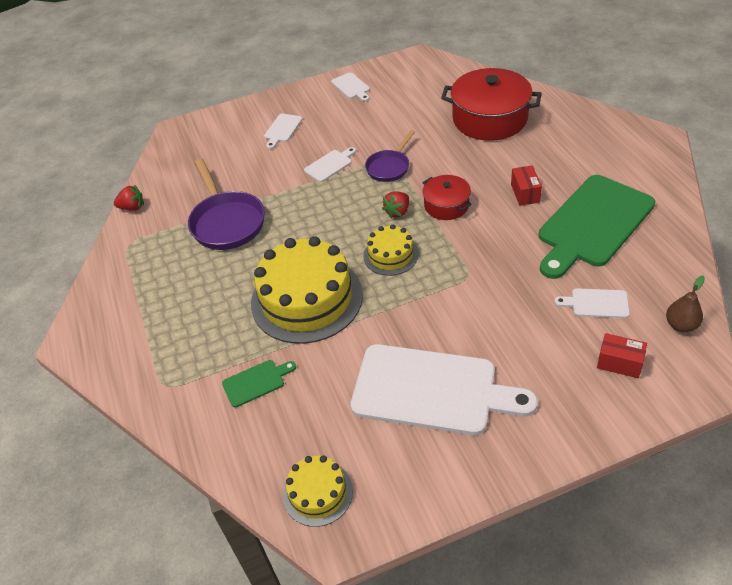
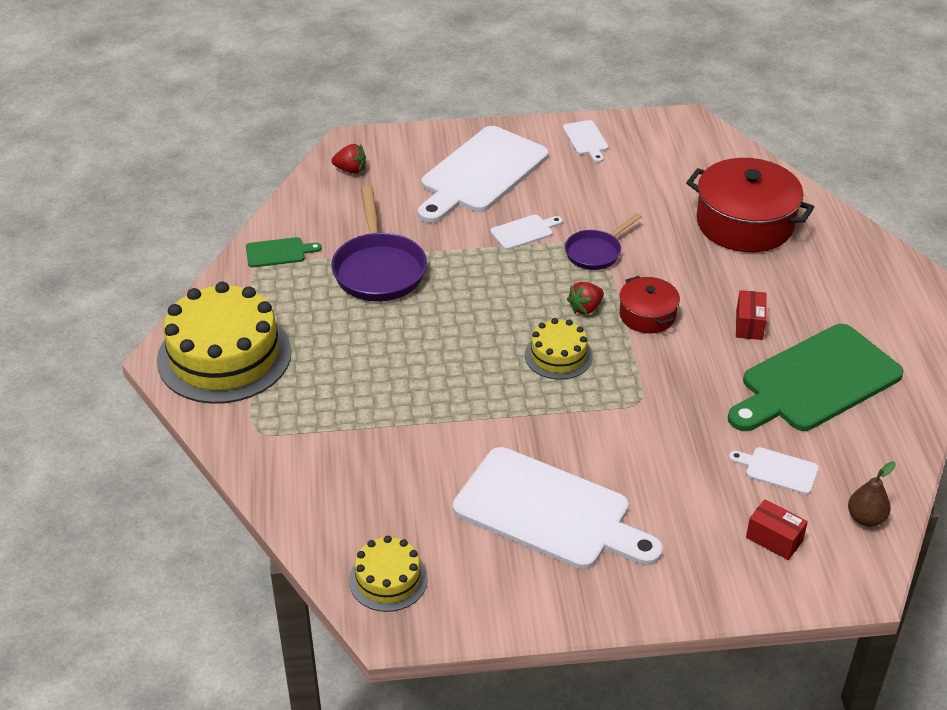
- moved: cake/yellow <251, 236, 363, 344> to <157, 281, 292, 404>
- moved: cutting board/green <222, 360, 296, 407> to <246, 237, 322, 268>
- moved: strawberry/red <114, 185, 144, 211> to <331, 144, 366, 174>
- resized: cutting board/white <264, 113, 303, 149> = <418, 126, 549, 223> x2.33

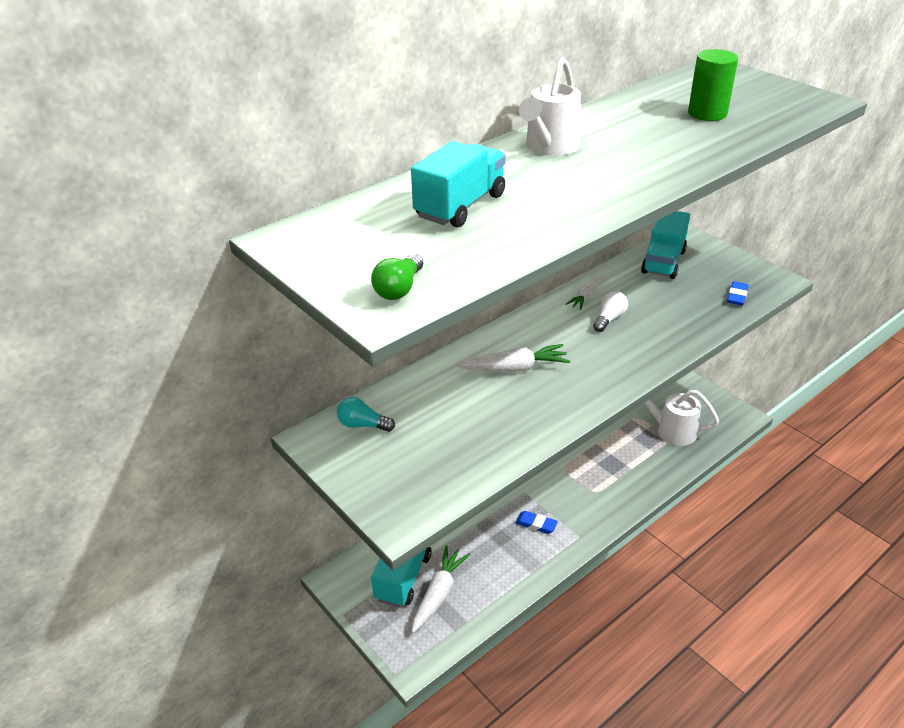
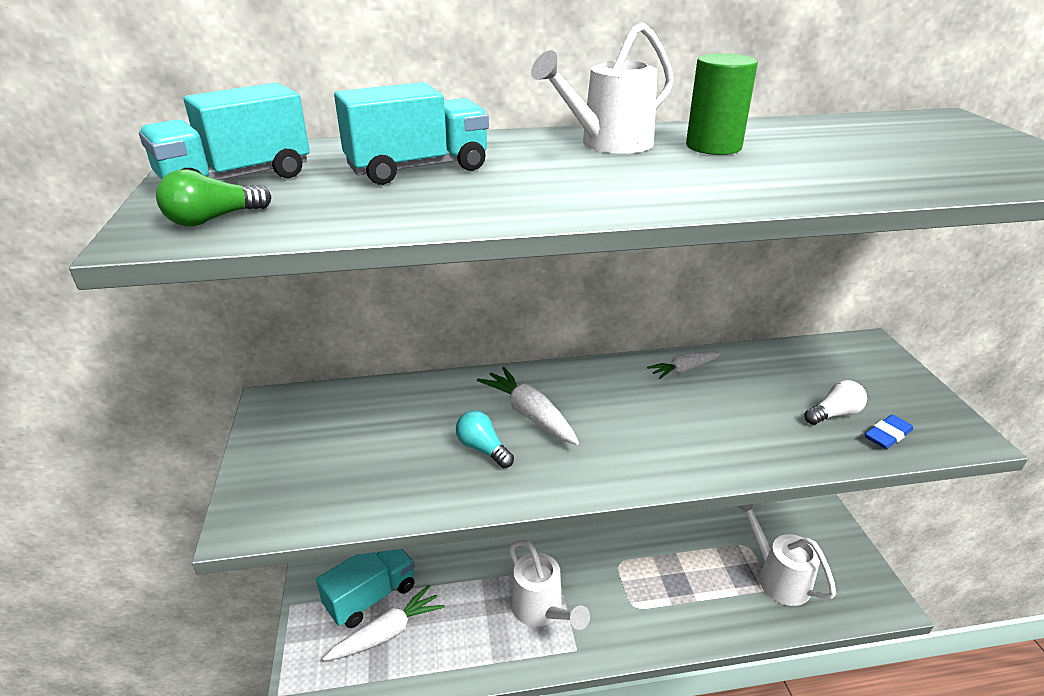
- moved: truck/turquoise <641, 211, 690, 279> to <139, 83, 310, 180>
- moved: light bulb/turquoise <337, 397, 395, 432> to <456, 411, 514, 468>
- turned: carrot/white <456, 344, 570, 372> = <477, 367, 579, 445> 150 degrees counterclockwise
- replaced: eraser/blue <515, 511, 558, 534> to watering can/white <509, 540, 590, 630>
- moved: cylinder/green <688, 49, 738, 121> to <686, 53, 758, 155>
- moved: light bulb/white <593, 291, 628, 332> to <804, 380, 867, 425>

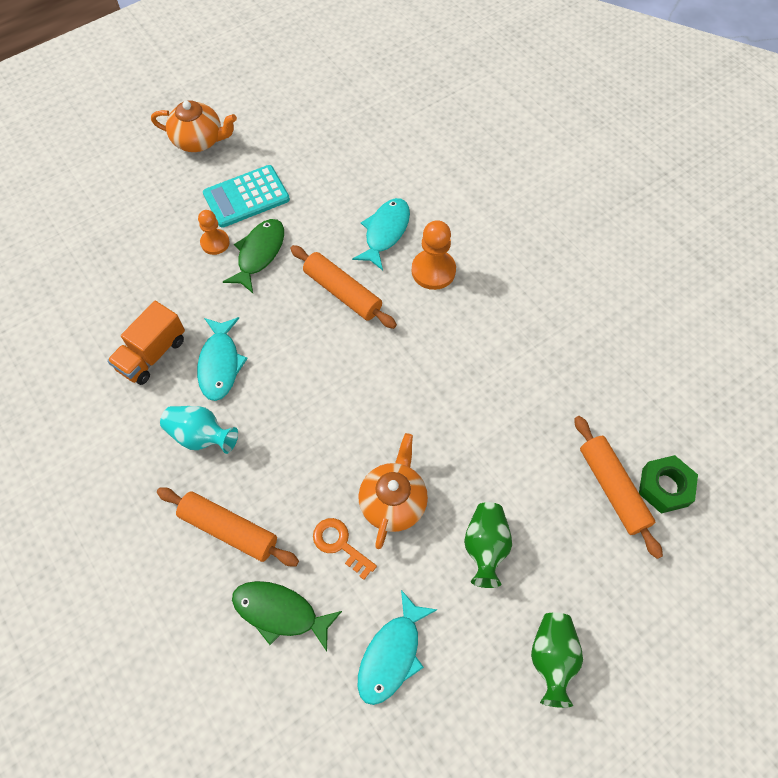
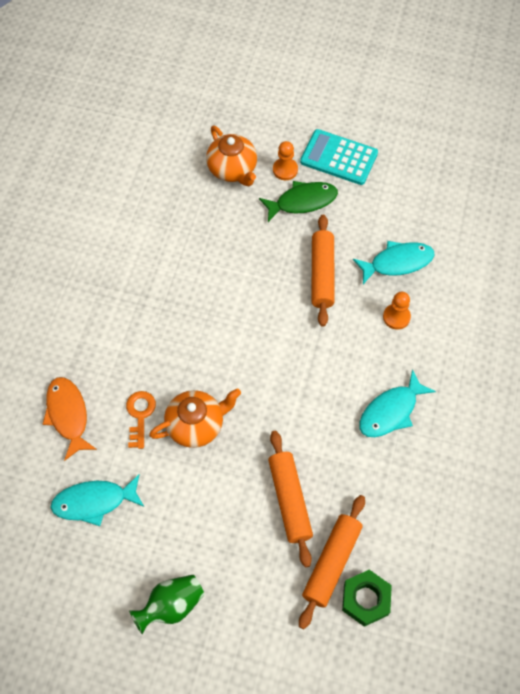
- recoloured: fish/green <232, 581, 342, 651> to fish/orange <43, 377, 97, 461>
- moved: teapot/orange <151, 101, 237, 152> to <206, 126, 257, 186>
- moved: rolling pin/orange <157, 488, 299, 566> to <268, 431, 313, 567>
- moved: fish/turquoise <197, 317, 248, 401> to <359, 369, 436, 437>
- resized: pawn/orange <412, 220, 456, 290> = <383, 292, 411, 330> x0.66
- removed: truck/orange <107, 301, 185, 385>
- removed: vase/turquoise <160, 406, 238, 454>
- removed: vase/green <464, 502, 512, 588>

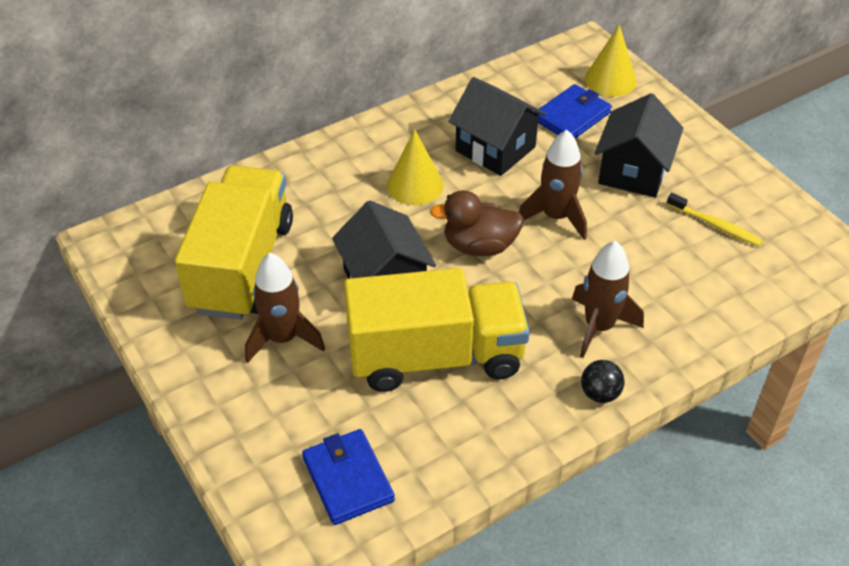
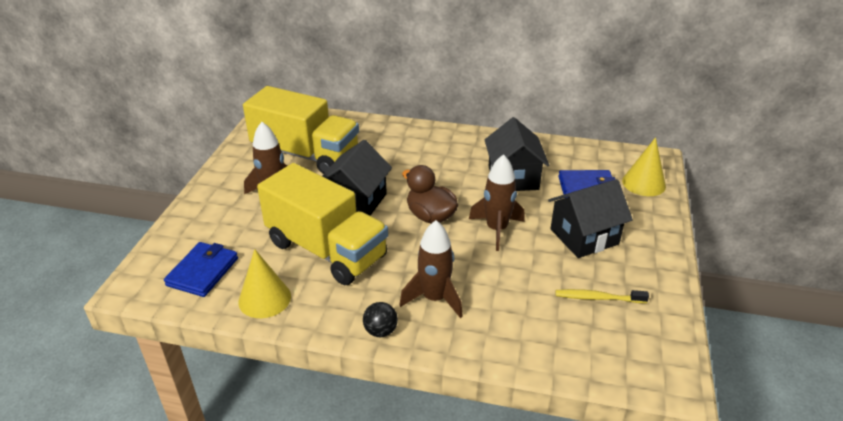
- moved: cone/yellow <387, 129, 444, 205> to <238, 249, 291, 318>
- turned: truck/yellow <175, 165, 293, 320> = <243, 86, 359, 174> 60 degrees clockwise
- turned: toothbrush/yellow <667, 193, 763, 247> = <555, 289, 649, 303> 105 degrees clockwise

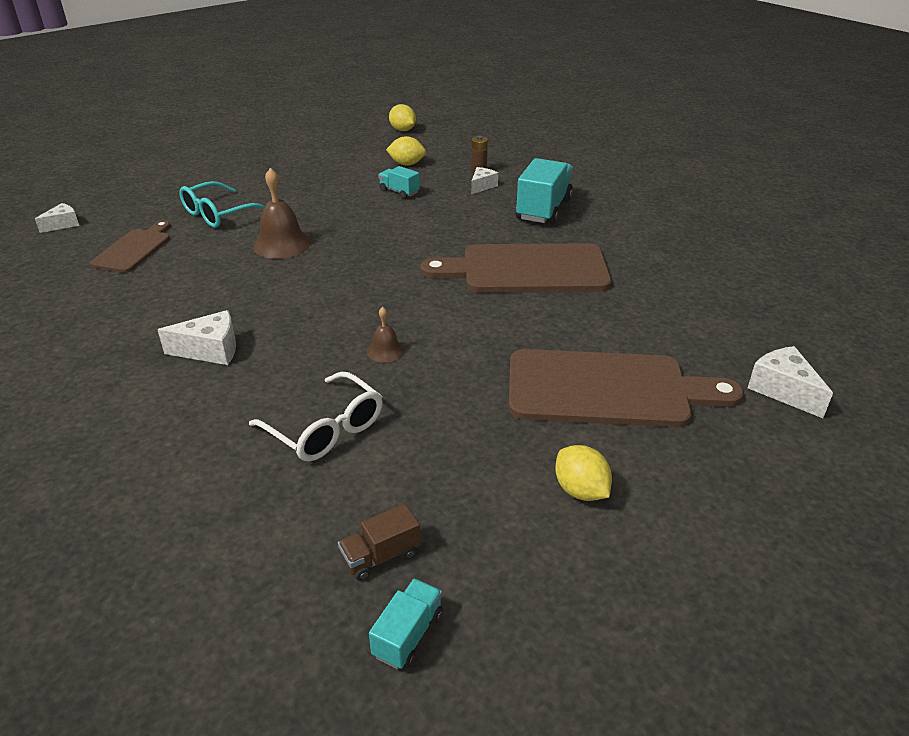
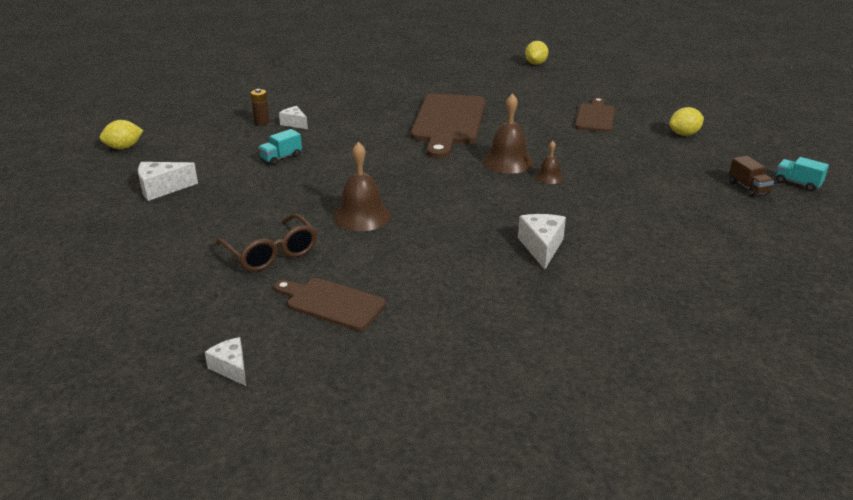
- moved: cheese/white <748, 346, 833, 418> to <138, 162, 198, 201>
- recoloured: glasses/turquoise <179, 181, 265, 228> to glasses/brown <216, 214, 317, 272>
- added: bell/brown <483, 93, 534, 174>
- moved: lemon/yellow <386, 136, 426, 165> to <525, 41, 548, 65>
- resized: cutting board/brown <509, 349, 744, 427> = <575, 98, 615, 132> x0.56
- removed: glasses/white <249, 372, 383, 461>
- removed: truck/turquoise <516, 158, 573, 225>

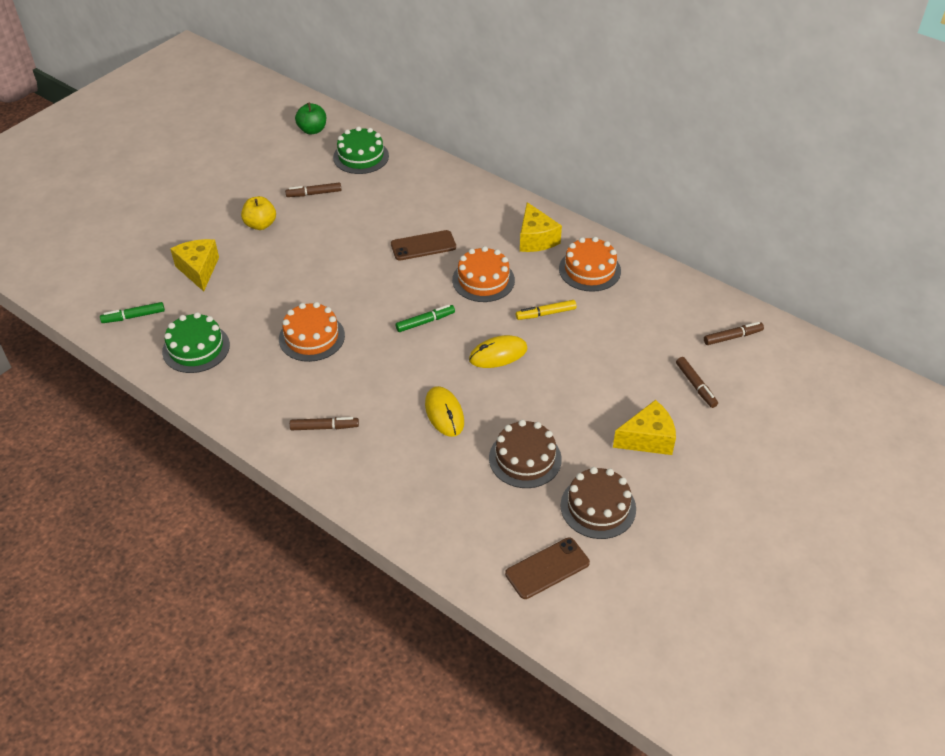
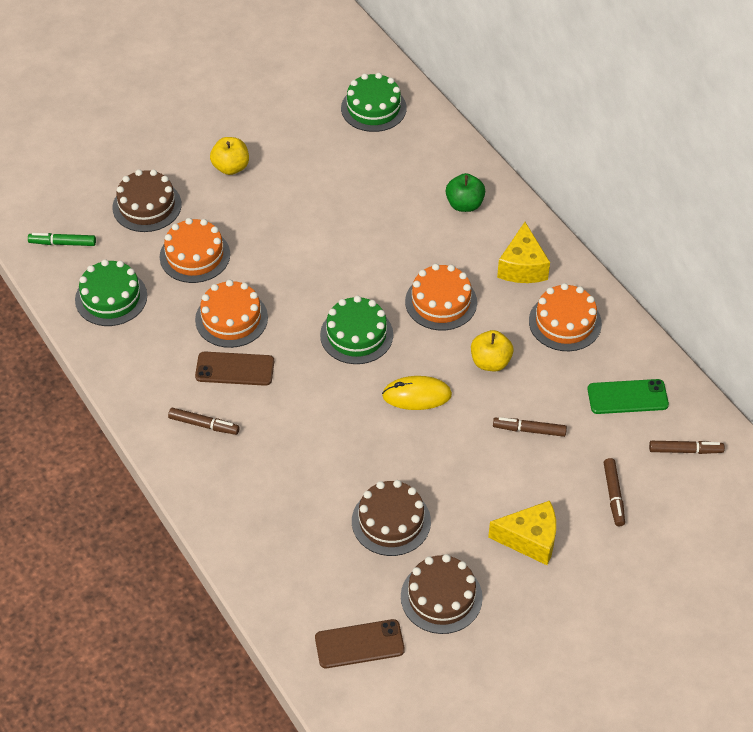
- replaced: cheese/yellow <170, 239, 219, 291> to cake/brown <113, 169, 182, 232>
- added: cake/orange <160, 218, 230, 283>
- moved: phone/brown <391, 230, 456, 261> to <195, 352, 274, 386>
- replaced: marker/green <396, 305, 455, 332> to cake/green <320, 296, 393, 364>
- moved: apple/green <295, 103, 326, 135> to <446, 173, 485, 212>
- replaced: marker/yellow <516, 300, 577, 320> to apple/yellow <471, 330, 513, 371>
- moved: marker/brown <285, 183, 342, 197> to <493, 417, 567, 437>
- added: phone/green <587, 379, 669, 414>
- removed: mouse/yellow <425, 386, 464, 437>

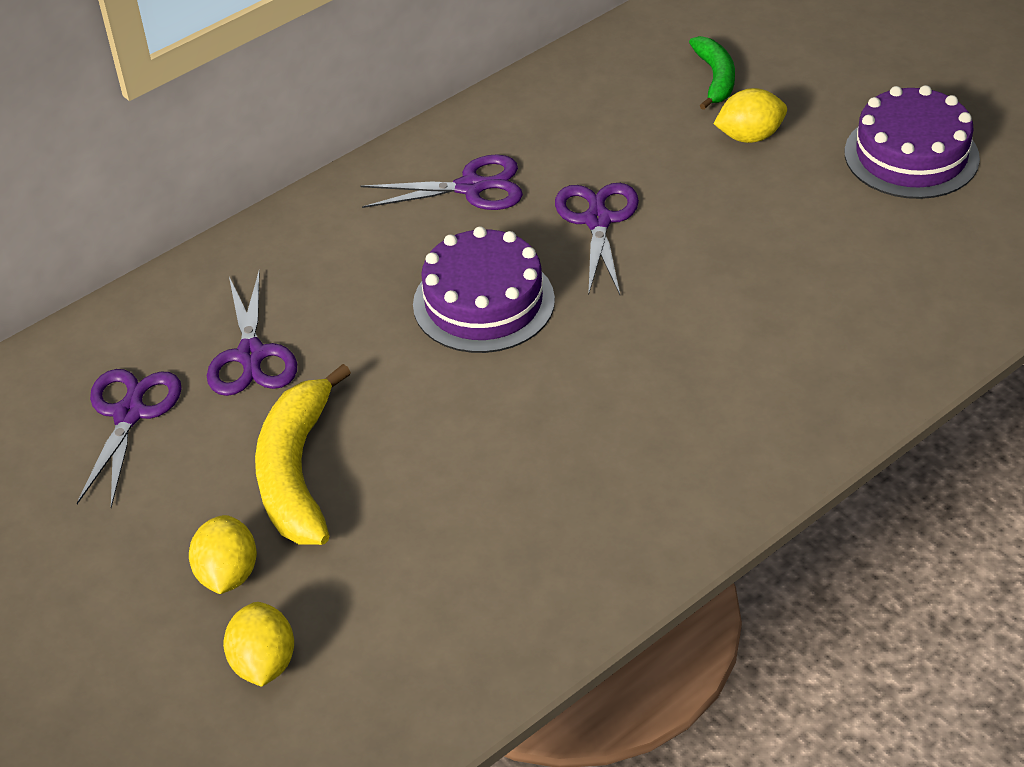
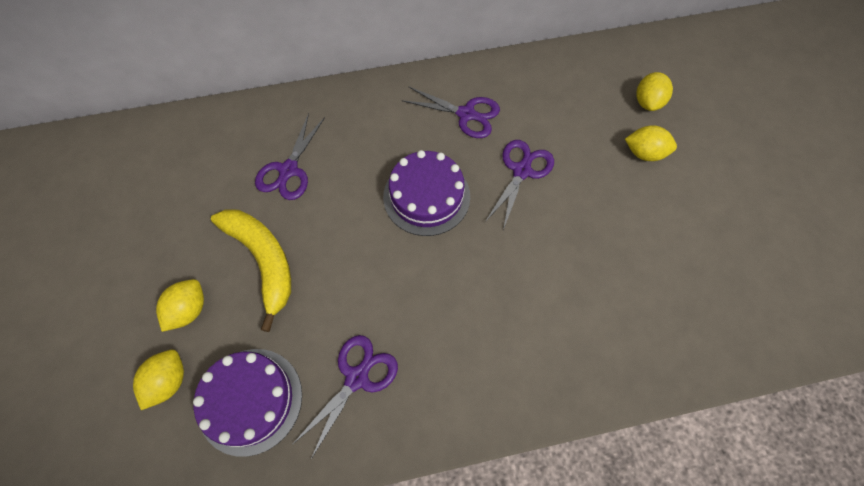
- moved: cake/purple <845, 85, 980, 199> to <193, 349, 302, 457>
- turned: banana/yellow <255, 364, 351, 545> = <211, 209, 291, 332> 120 degrees clockwise
- moved: scissors/purple <77, 369, 182, 508> to <292, 335, 398, 459>
- replaced: banana/green <689, 36, 735, 110> to lemon/yellow <636, 72, 673, 111>

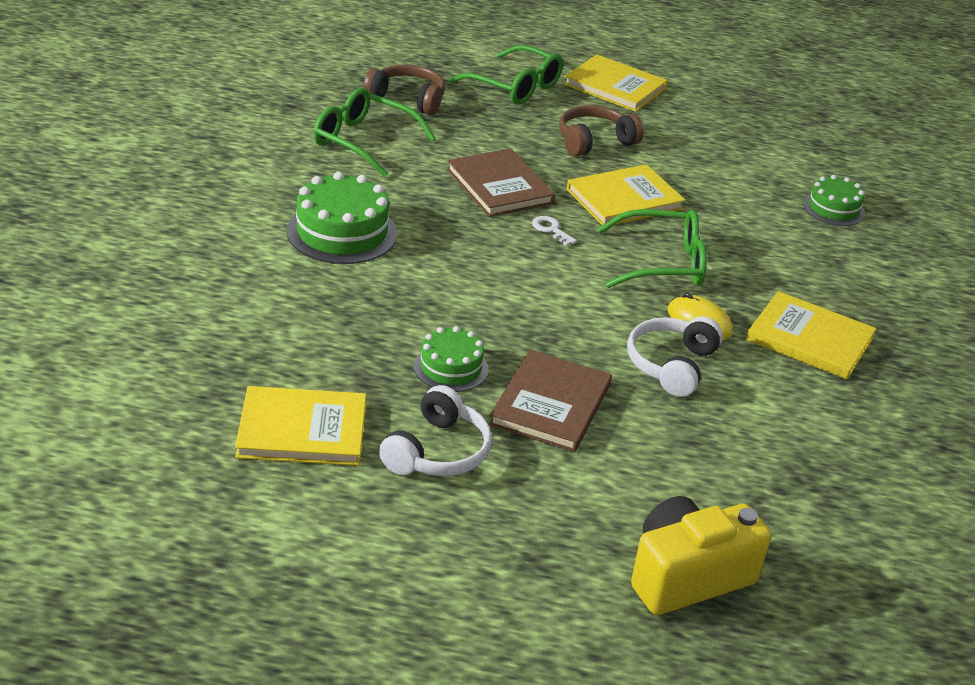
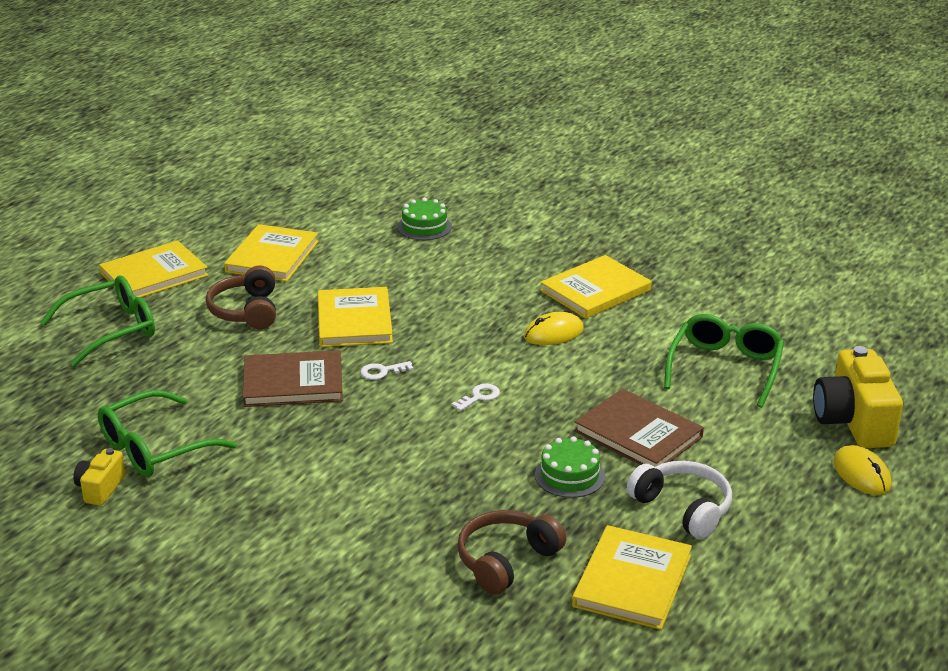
- added: camera/yellow <73, 448, 126, 506>
- added: book/yellow <224, 224, 319, 282>
- added: key/white <452, 384, 500, 411>
- moved: headphones/brown <363, 64, 445, 115> to <457, 510, 566, 595>
- moved: glasses/green <598, 209, 707, 288> to <664, 314, 784, 408>
- added: mouse/yellow <833, 445, 892, 495>
- removed: cake/green <287, 172, 397, 264>
- removed: headphones/white <627, 316, 723, 397>

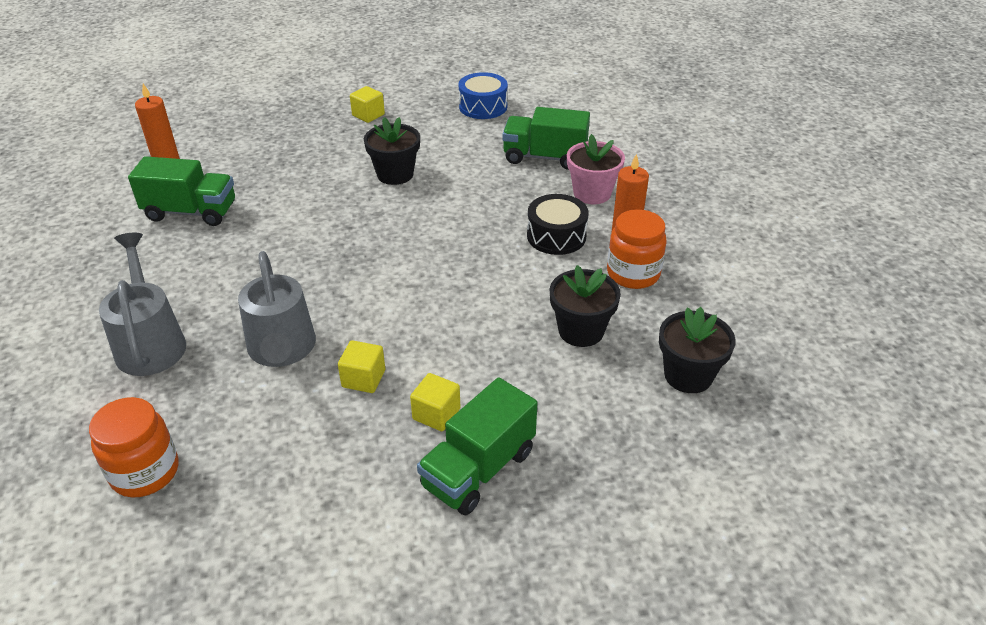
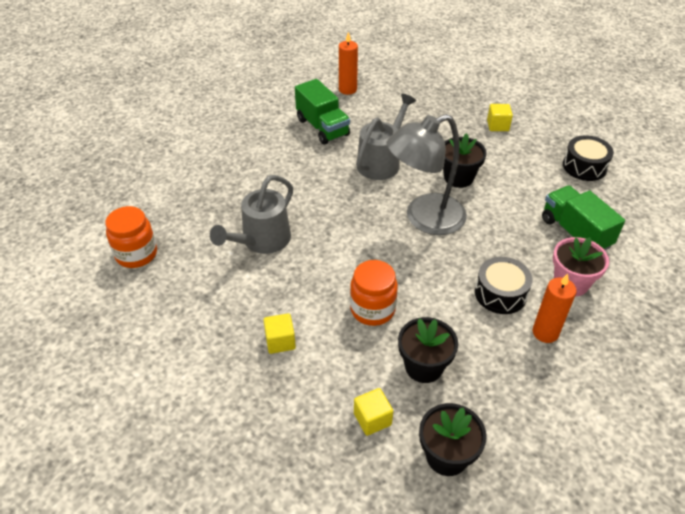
- moved: jar/orange <607, 209, 667, 289> to <350, 260, 398, 326>
- moved: cube/yellow <338, 340, 385, 393> to <354, 388, 393, 436>
- moved: watering can/grey <99, 233, 186, 376> to <356, 93, 416, 180>
- added: lamp/grey <387, 114, 467, 235>
- recoloured: drum/blue <458, 72, 508, 119> to drum/black <563, 135, 614, 181>
- removed: truck/green <417, 377, 538, 515>

